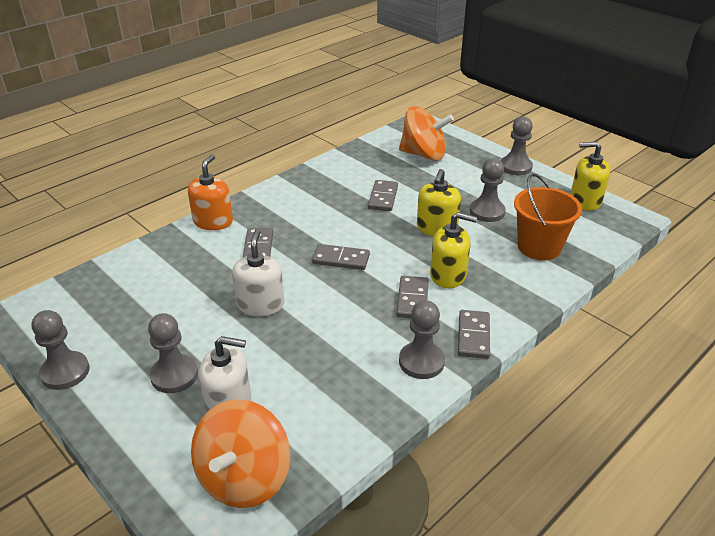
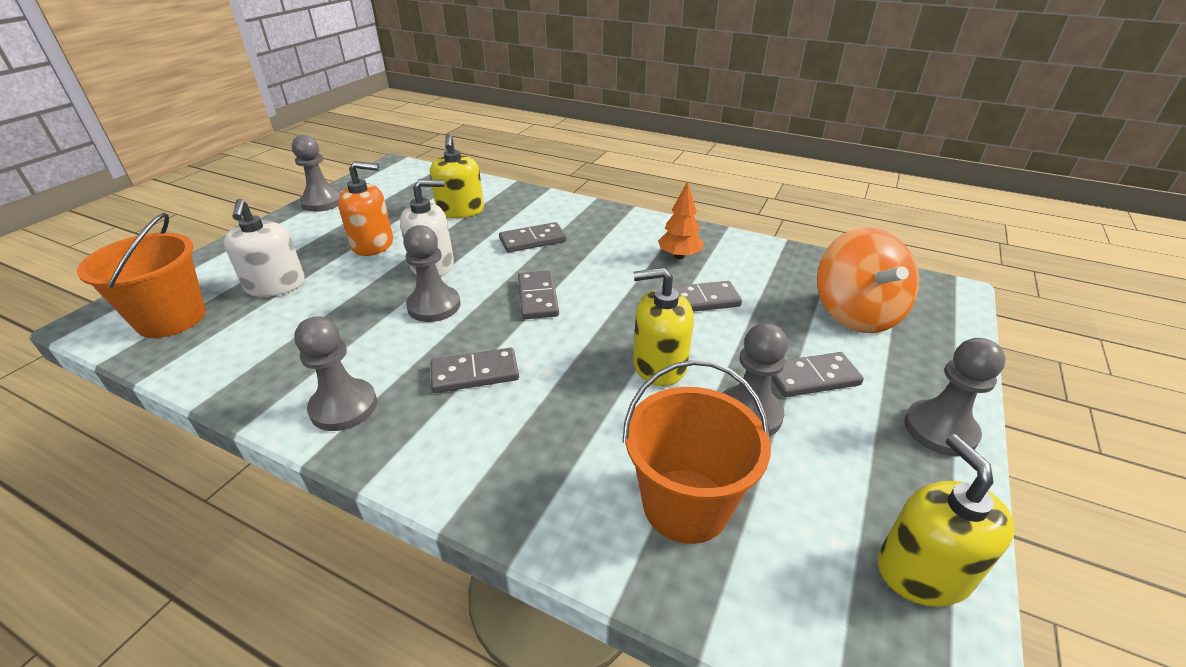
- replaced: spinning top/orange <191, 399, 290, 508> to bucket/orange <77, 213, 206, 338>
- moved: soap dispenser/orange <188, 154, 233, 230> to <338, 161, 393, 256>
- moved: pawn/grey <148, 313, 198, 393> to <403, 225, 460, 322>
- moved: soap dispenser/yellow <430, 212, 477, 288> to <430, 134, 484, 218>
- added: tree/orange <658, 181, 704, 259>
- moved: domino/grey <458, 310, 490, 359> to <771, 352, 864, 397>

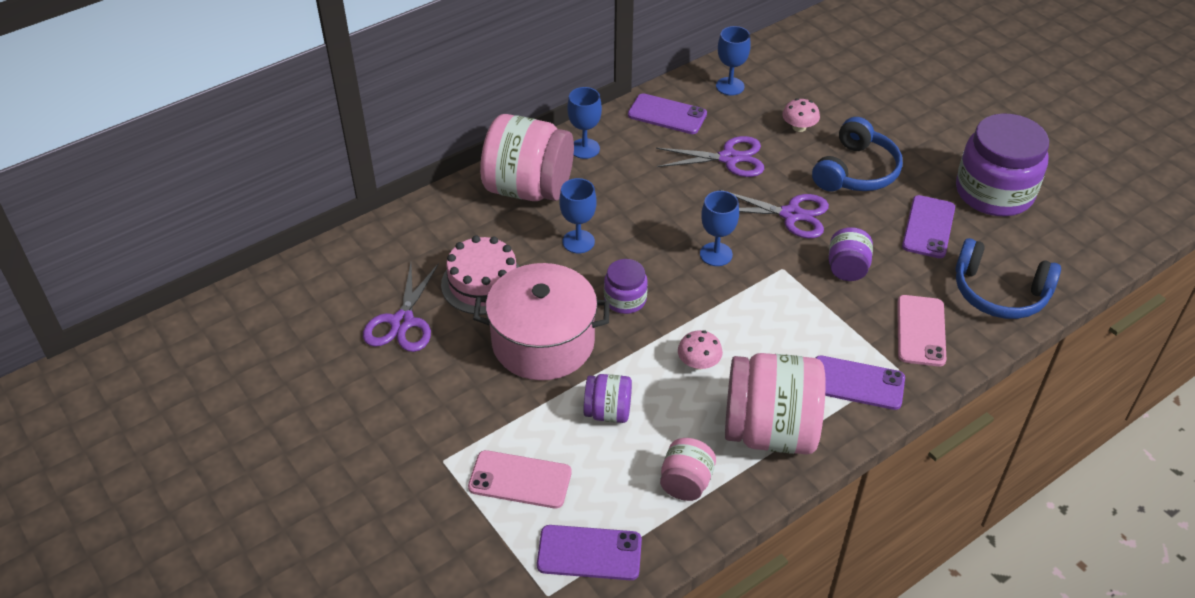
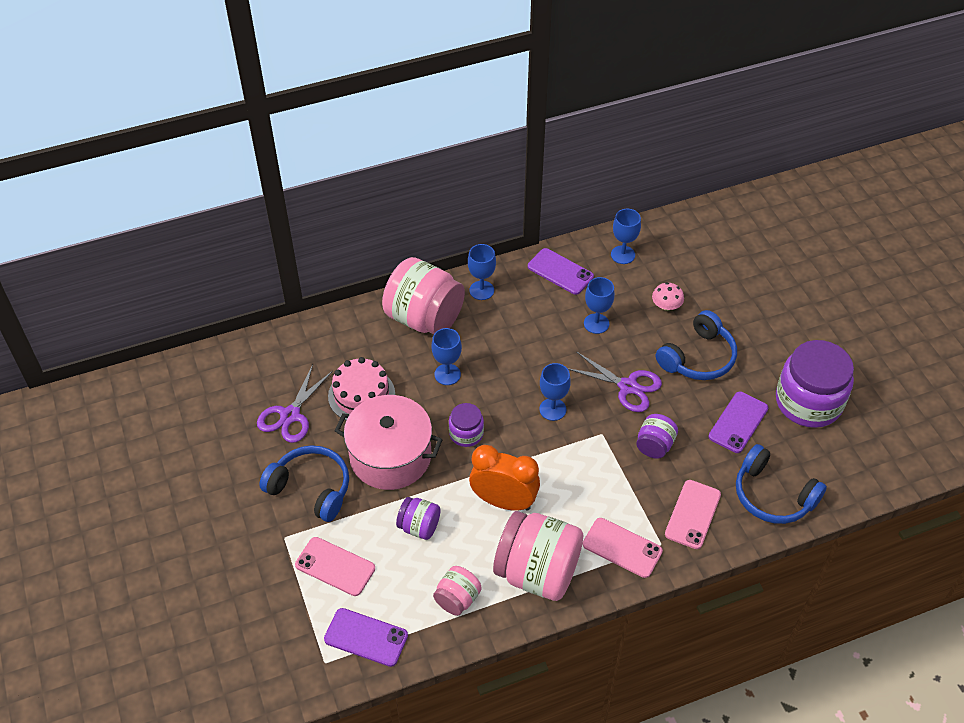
- added: headphones/blue <259, 445, 349, 522>
- replaced: mushroom/pink <678, 330, 723, 370> to clock/orange <469, 445, 540, 511>
- recoloured: phone/purple <816, 355, 905, 410> to phone/pink <583, 518, 663, 578>
- replaced: scissors/purple <656, 136, 764, 177> to goblet/blue <584, 277, 615, 334>

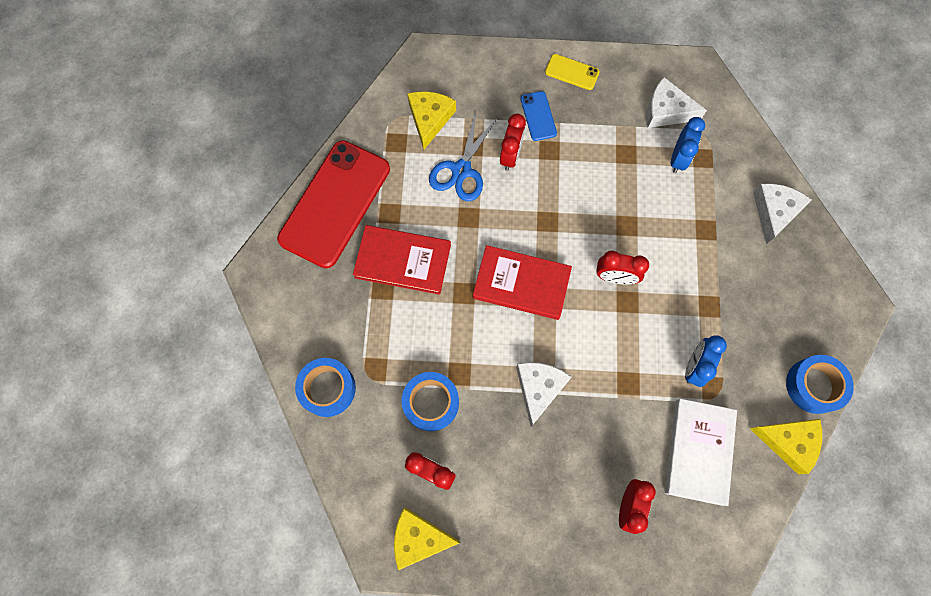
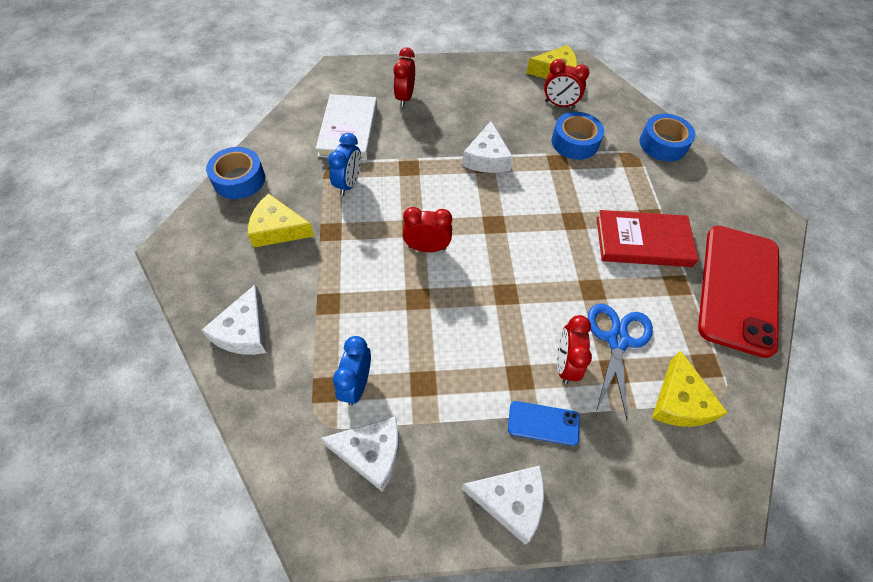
- moved: cheese/yellow <750, 419, 822, 474> to <248, 193, 314, 248>
- replaced: phone/yellow <545, 54, 600, 90> to cheese/white <461, 466, 544, 544>
- turned: phone/blue <521, 91, 557, 141> = <508, 401, 580, 446> 60 degrees counterclockwise
- removed: book/red <473, 245, 572, 320>

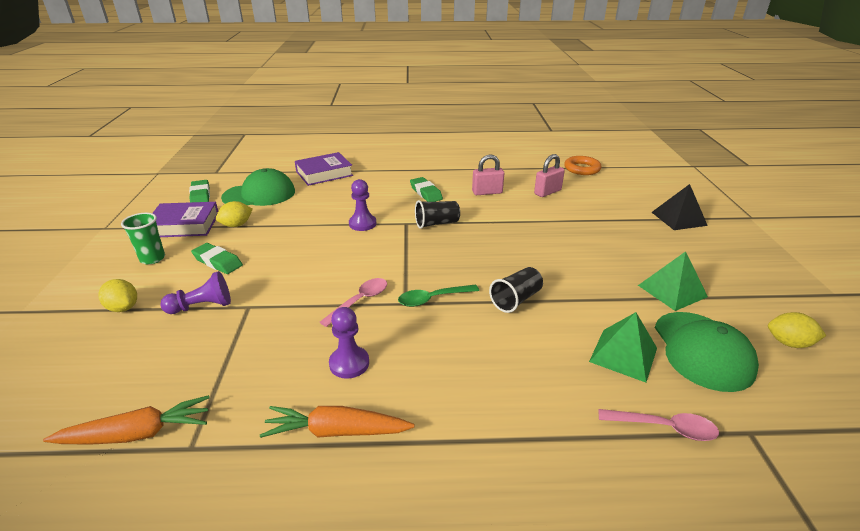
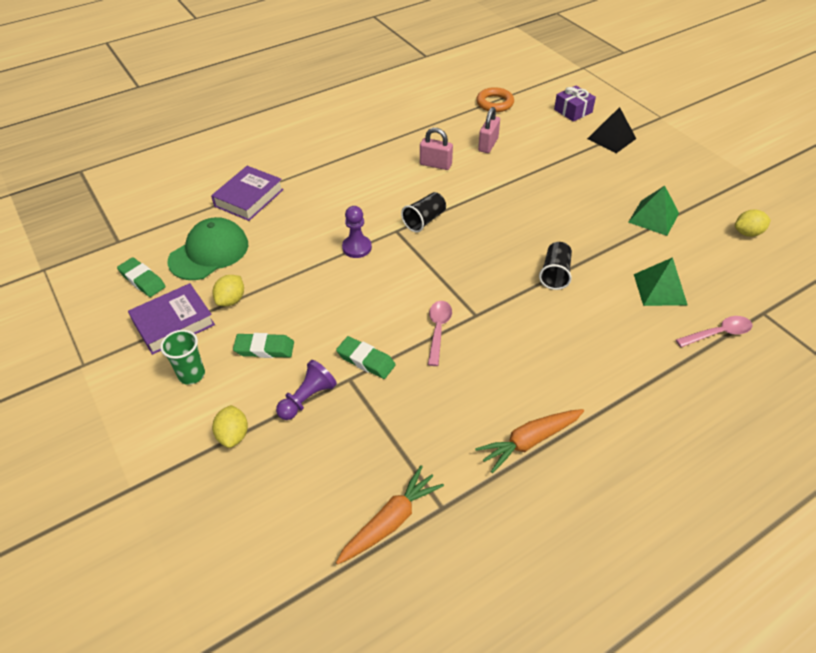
- turned: lemon/yellow <98, 279, 137, 312> = <212, 405, 248, 448> 75 degrees clockwise
- moved: eraser/green <410, 177, 443, 202> to <336, 336, 396, 379>
- turned: padlock/pink <472, 154, 504, 195> = <420, 128, 453, 170> 60 degrees clockwise
- added: gift/purple <554, 86, 596, 122>
- removed: pawn/purple <329, 307, 369, 379>
- removed: spoon/green <398, 284, 479, 307>
- removed: cap/green <655, 312, 759, 392>

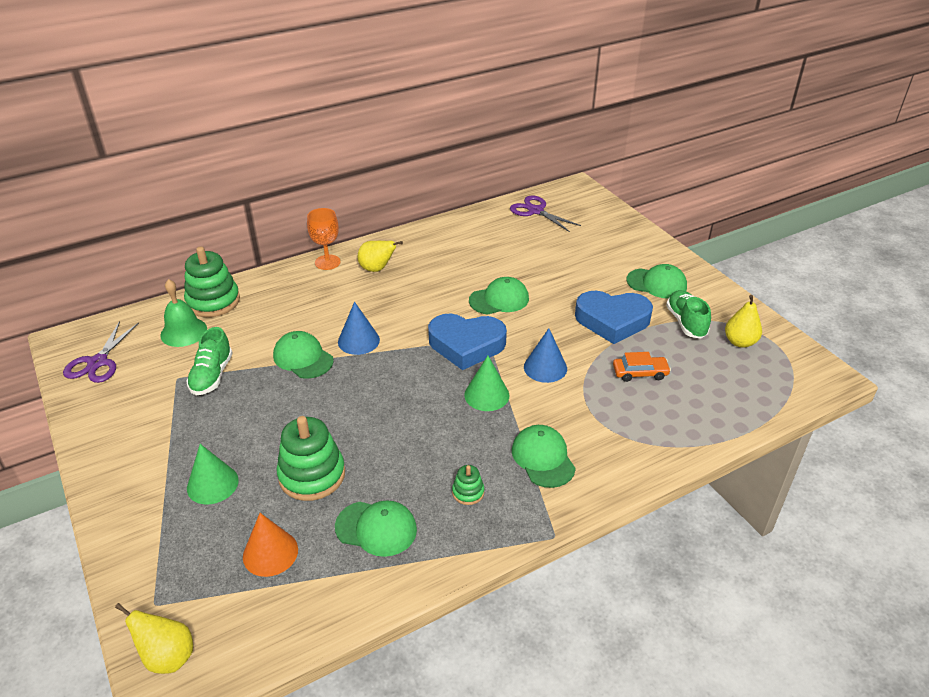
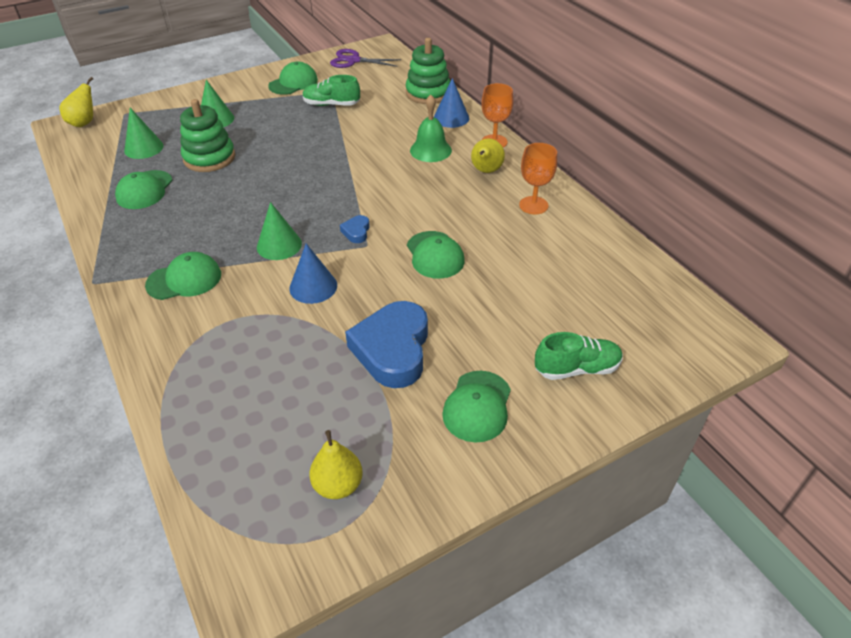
- recoloured: cone/orange <243, 513, 298, 577> to cone/green <124, 108, 164, 159>
- moved: cap/green <273, 331, 334, 379> to <268, 61, 318, 95>
- resized: heart/blue <428, 313, 507, 370> = <340, 215, 370, 243> x0.43
- moved: bell/green <160, 279, 207, 347> to <410, 95, 452, 162>
- moved: cone/blue <338, 302, 380, 355> to <434, 78, 469, 128>
- added: goblet/orange <519, 143, 557, 214>
- moved: shoe/green <666, 290, 711, 339> to <535, 332, 623, 380>
- removed: stacking toy/green <452, 465, 484, 505>
- removed: scissors/purple <510, 195, 581, 232>
- removed: car/orange <613, 352, 671, 382>

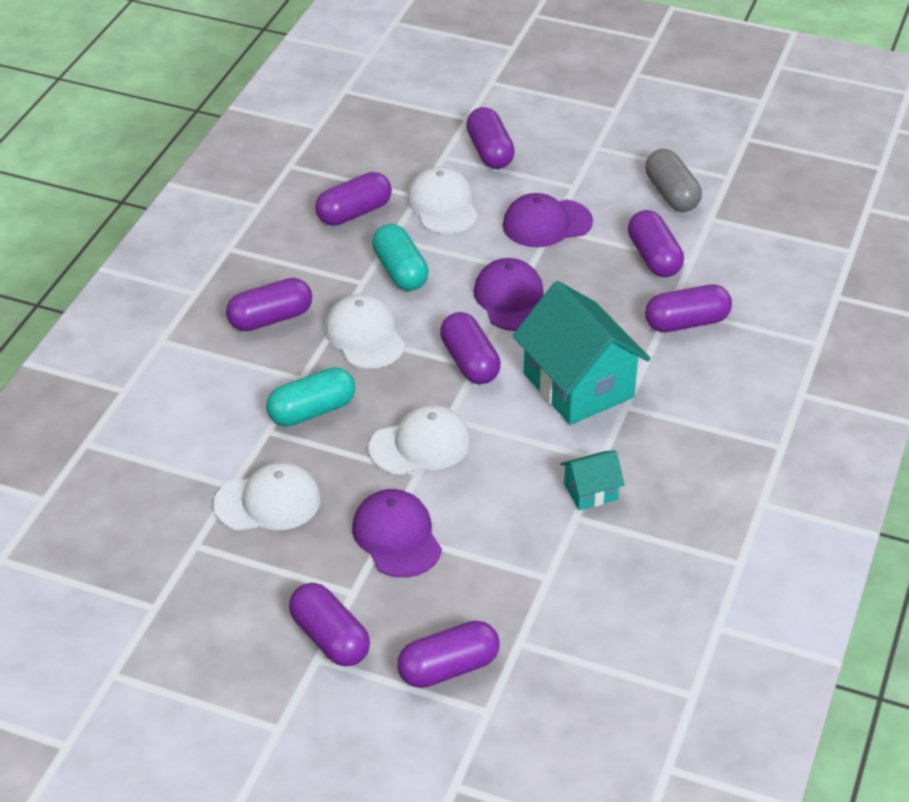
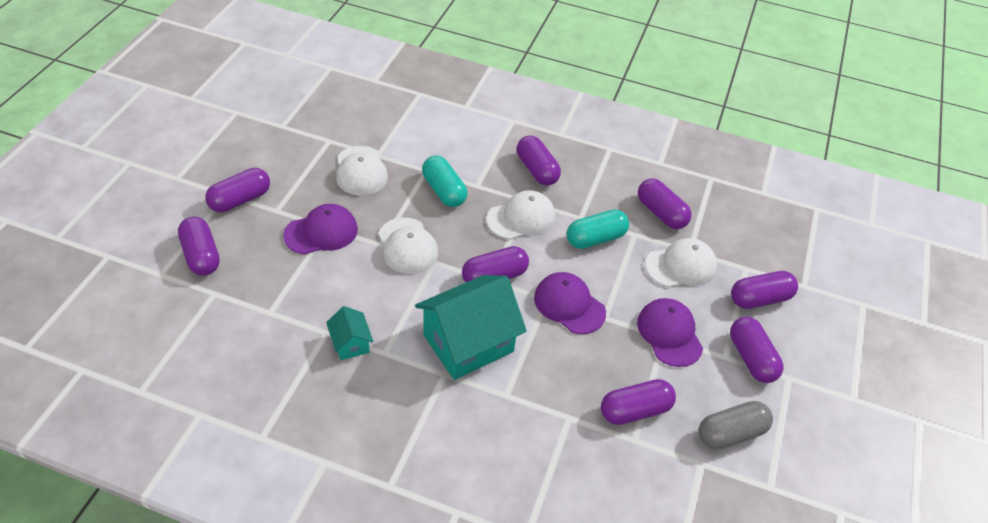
- turned: cap/purple <473, 258, 544, 331> = <534, 272, 606, 334> 120 degrees counterclockwise
- moved: capsule/purple <645, 284, 732, 332> to <730, 317, 783, 383>

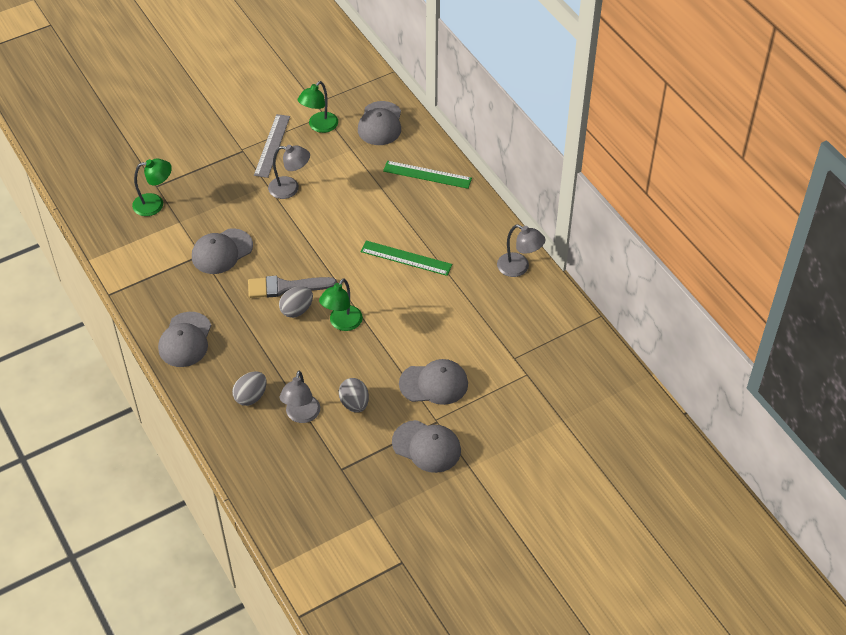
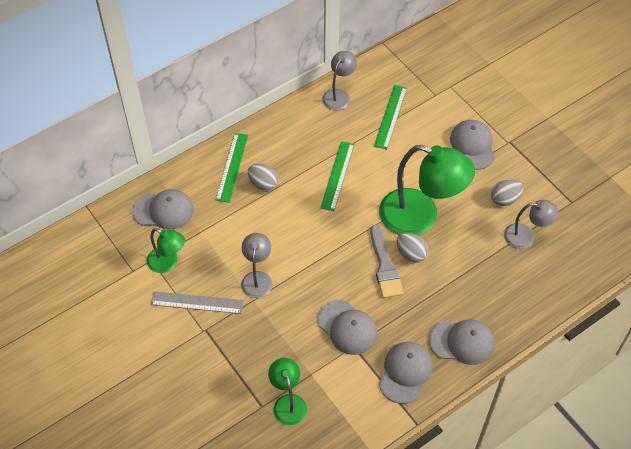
- moved: egg/grey <232, 372, 266, 406> to <248, 164, 279, 191>
- added: ruler/green <374, 85, 407, 149>
- resized: lamp/green <319, 278, 363, 331> = <379, 145, 475, 235> x1.94
- moved: cap/grey <392, 420, 461, 473> to <379, 342, 433, 404>

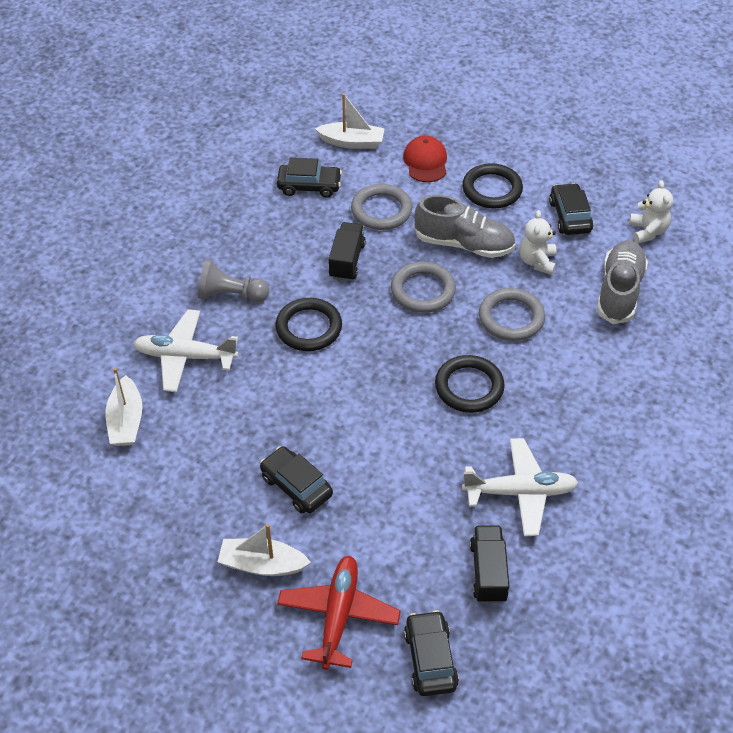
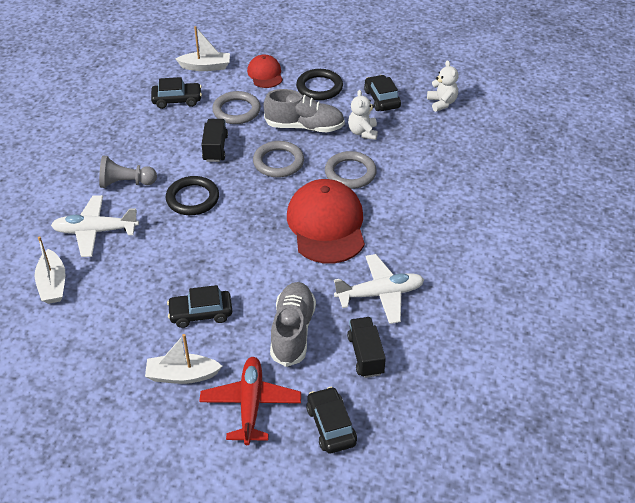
- turned: car/black <260, 446, 333, 514> = <167, 285, 232, 328> 45 degrees counterclockwise
- moved: shoe/grey <597, 240, 648, 324> to <270, 282, 316, 367>
- replaced: ring/black <435, 355, 505, 413> to cap/red <287, 179, 365, 264>

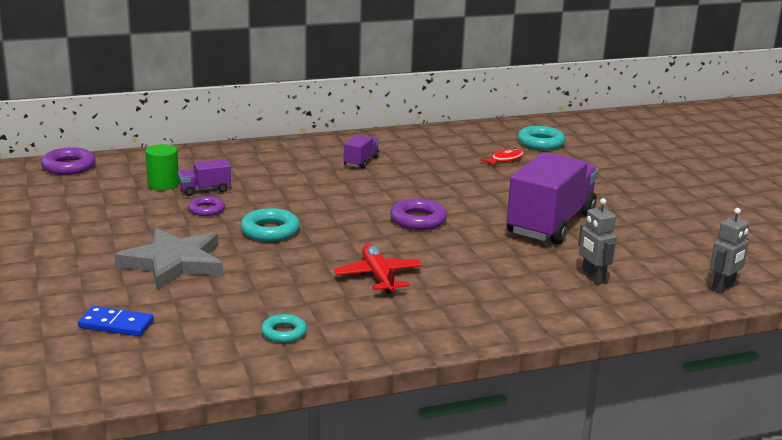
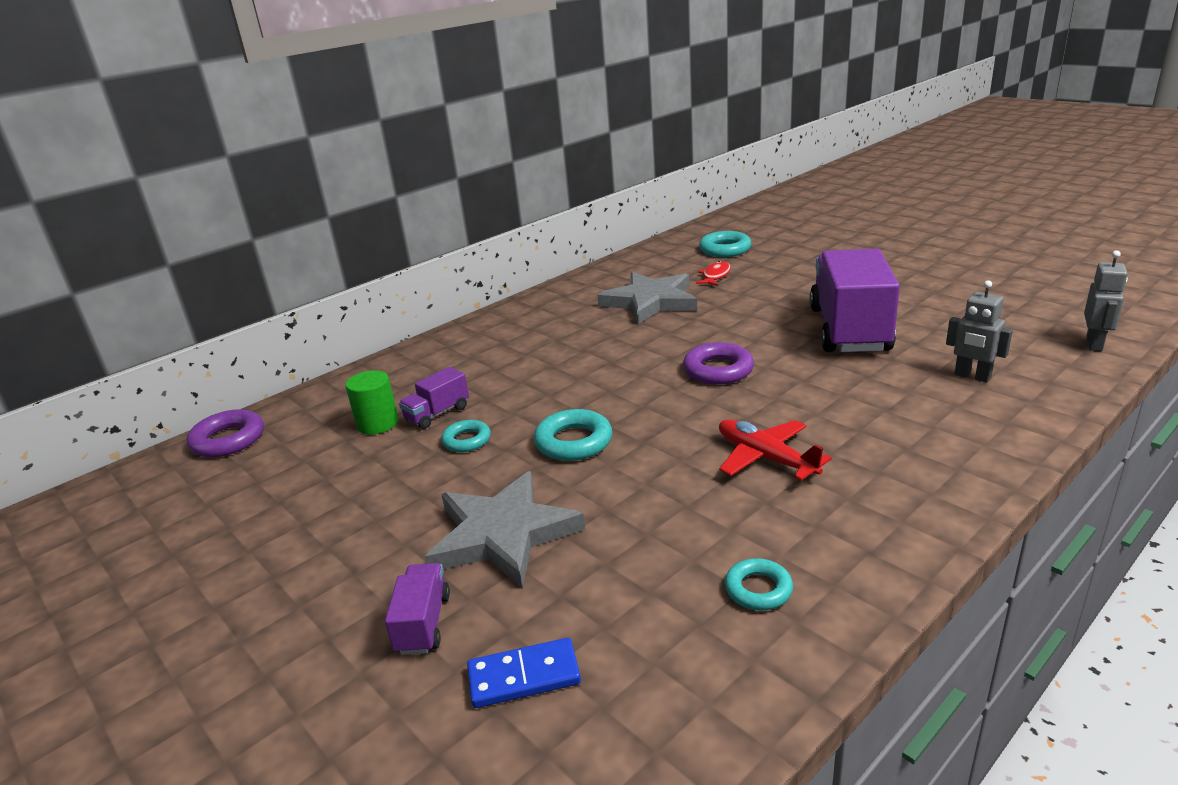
- moved: truck/purple <344, 134, 379, 169> to <385, 563, 450, 655>
- recoloured: ring/purple <188, 196, 225, 216> to ring/turquoise <441, 420, 491, 452>
- added: star/grey <597, 272, 697, 324>

